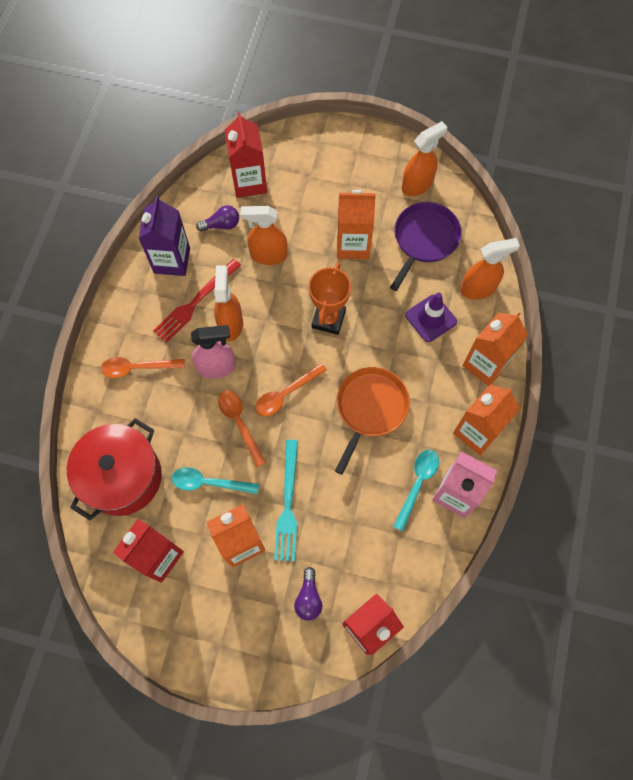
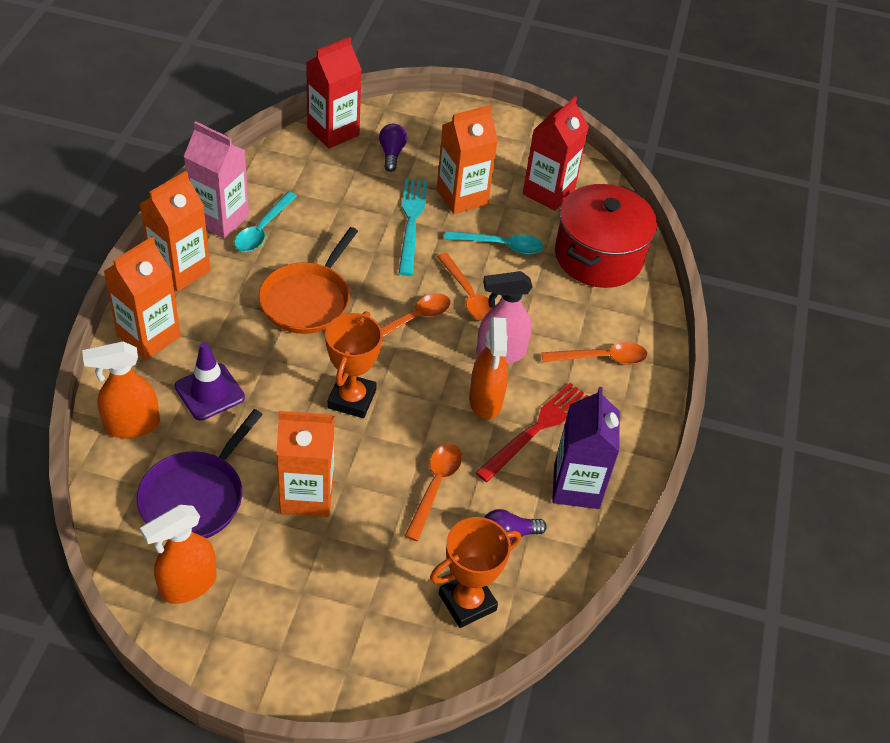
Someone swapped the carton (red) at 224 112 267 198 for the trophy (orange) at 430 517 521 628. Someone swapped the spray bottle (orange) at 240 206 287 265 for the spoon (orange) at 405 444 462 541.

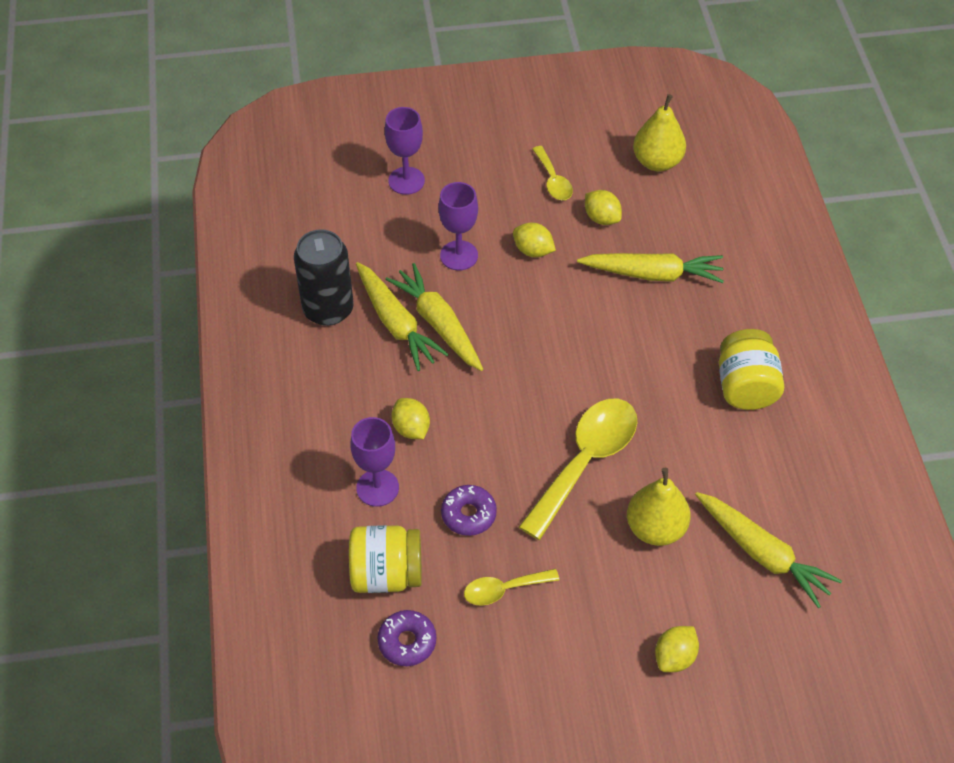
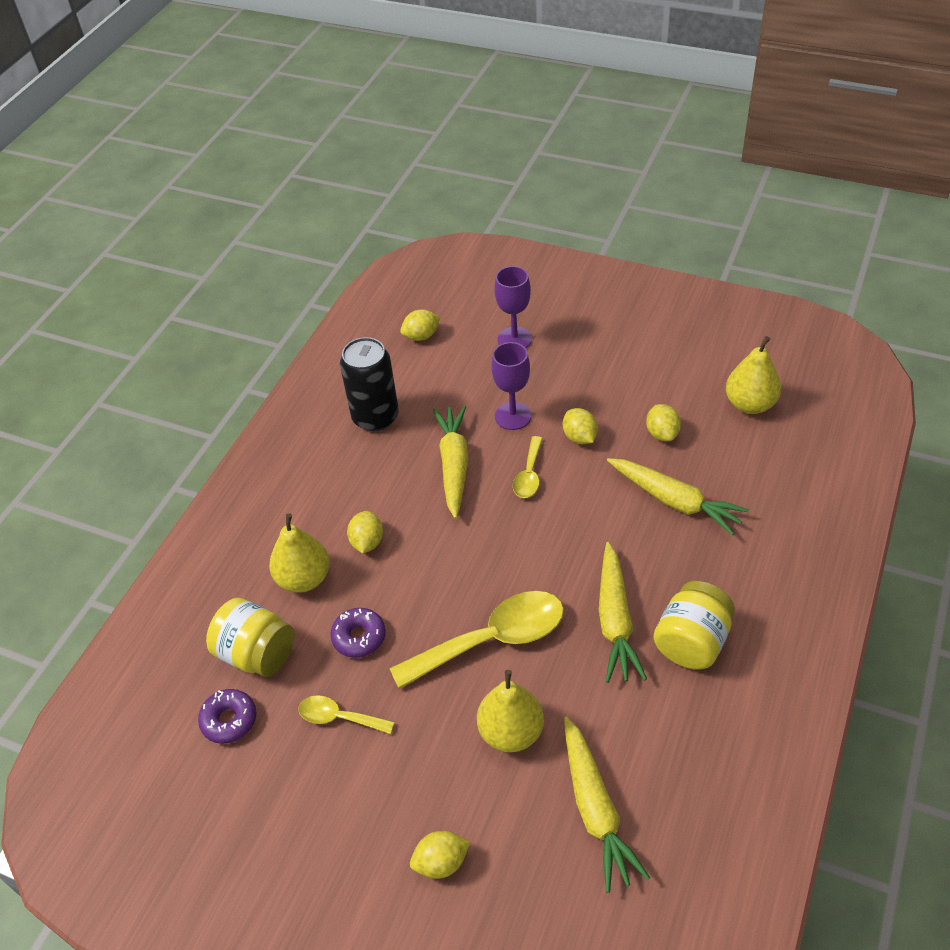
Someone put down the lemon (yellow) at 400 309 440 341. Someone carried the carrot (yellow) from 356 262 449 371 to 599 542 647 683. Someone carried the spoon (yellow) from 533 146 573 200 to 513 436 543 498. Someone swapped the goblet (purple) at 350 417 399 507 for the pear (yellow) at 269 513 330 593.

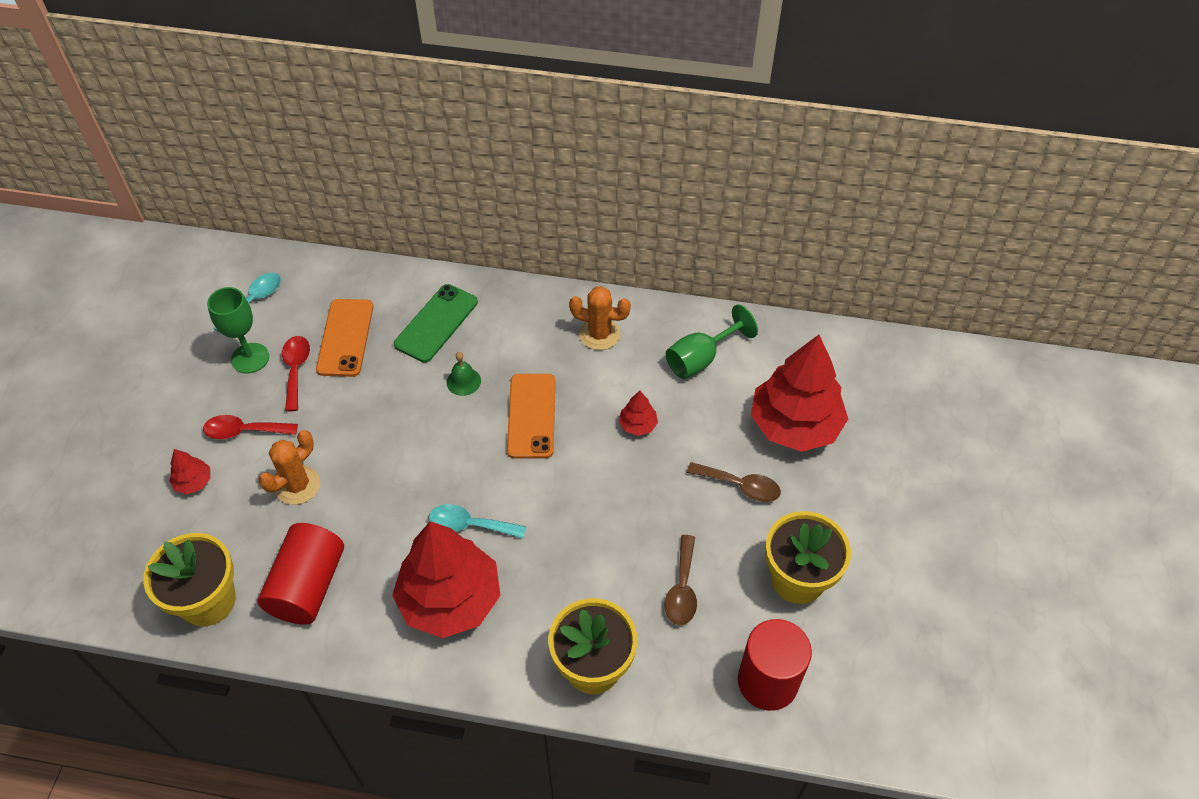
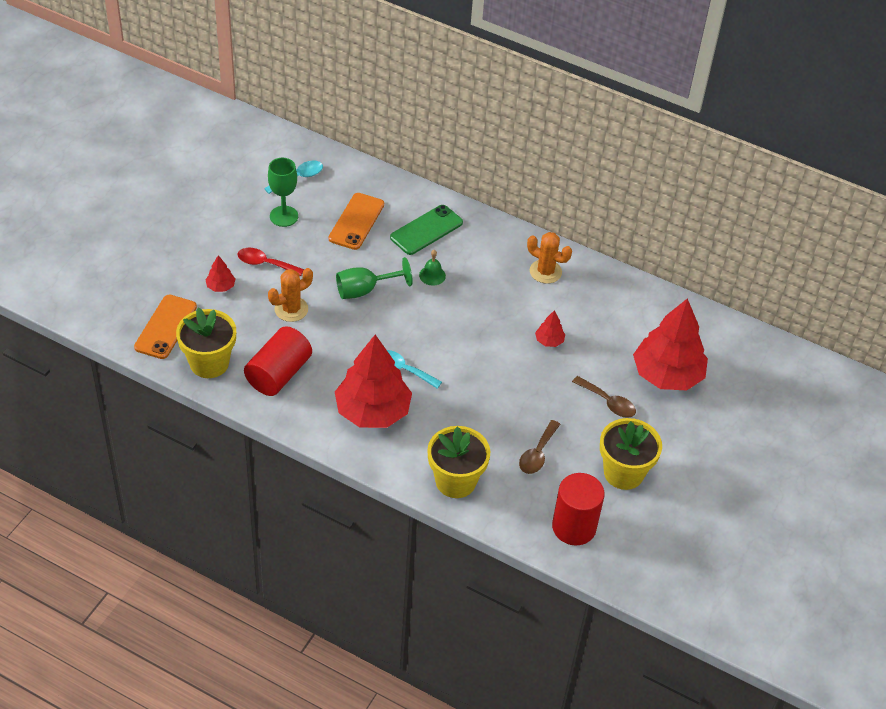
Someone took away the spoon (red) at 282 336 310 412. Someone carried the phone (orange) from 507 374 555 459 to 134 295 197 359. Someone carried the goblet (green) from 666 304 758 379 to 336 257 413 299.

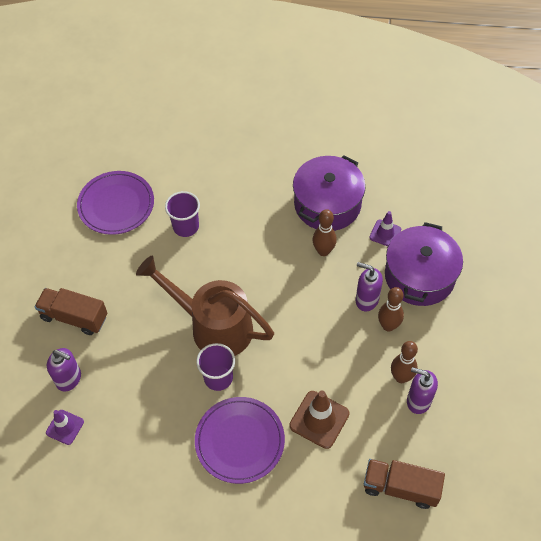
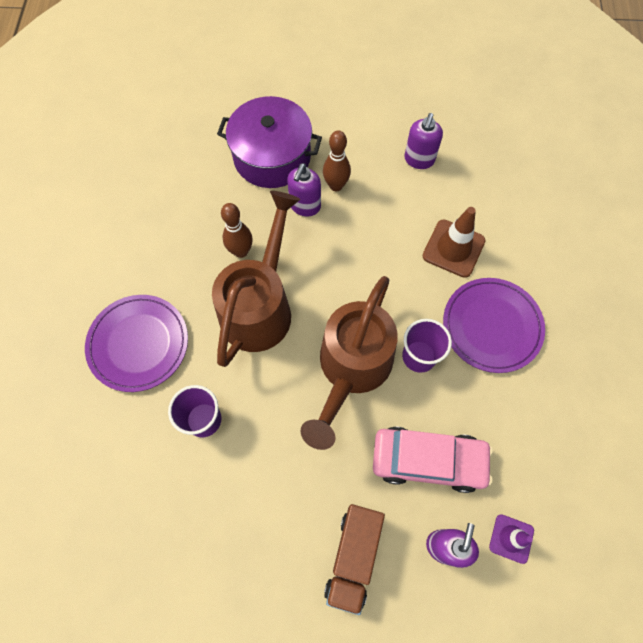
Someone took away the pot (purple) at 293 155 366 231. Someone took away the truck (brown) at 364 459 445 509. Someone took away the traffic cone (purple) at 369 211 401 246. Someone took away the bowling pin (brown) at 391 341 418 383. Someone put down the watering can (brown) at 212 191 300 367. Someone put down the car (pink) at 373 427 493 493. Someone carried the plate (purple) from 77 171 154 235 to 85 295 188 392.

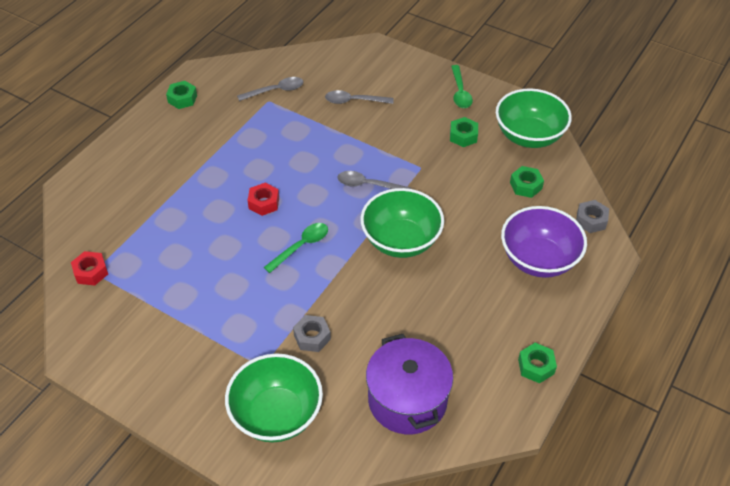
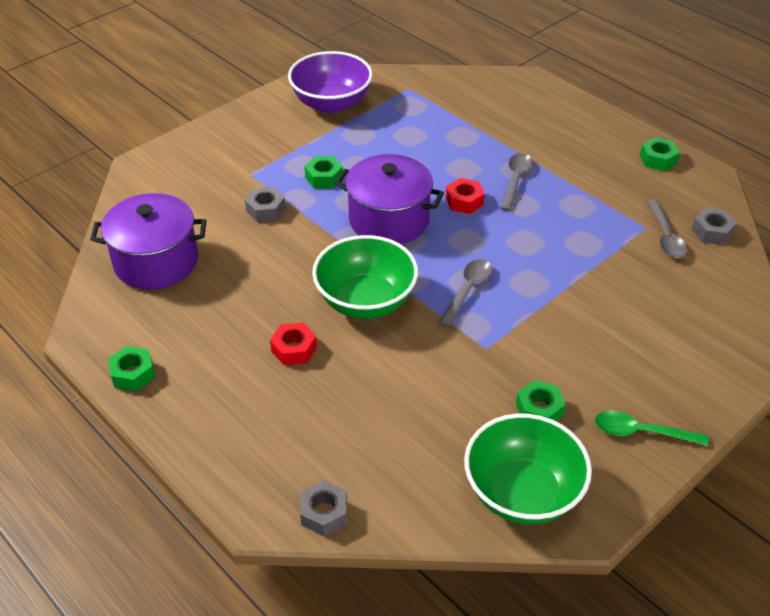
Someone took away the bowl (green) at 225 353 323 442. Someone put down the nut (grey) at 692 208 737 245. Someone carried the nut (red) from 71 251 108 286 to 270 322 317 365. Someone carried the spoon (grey) from 325 90 394 104 to 500 153 533 211. Someone carried the bowl (purple) from 501 206 587 278 to 288 51 372 113. Someone carried the nut (green) from 510 166 544 198 to 304 156 343 189. Someone swapped the spoon (green) at 264 223 328 273 for the pot (purple) at 335 154 444 244.

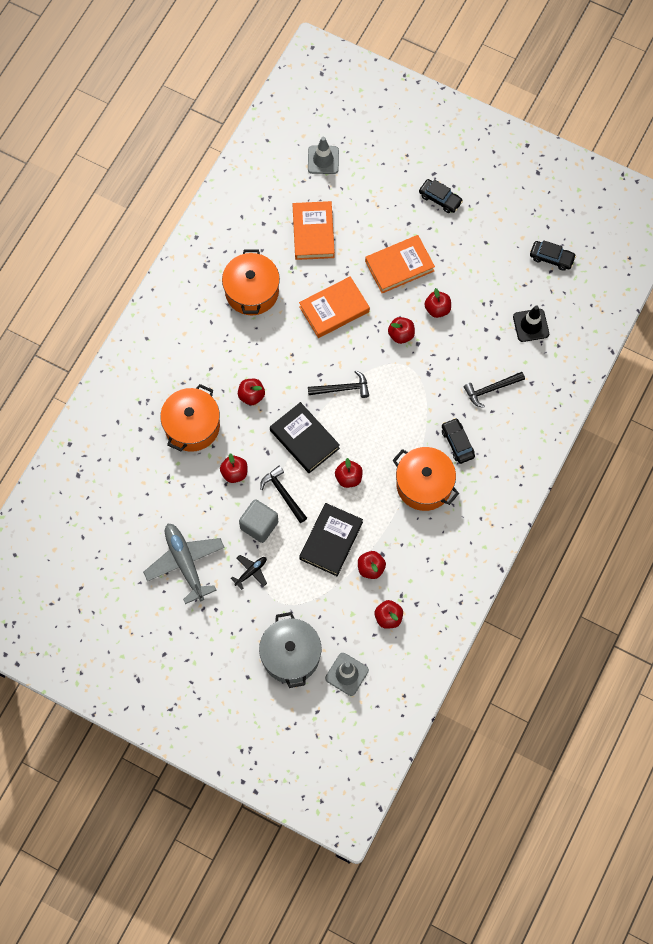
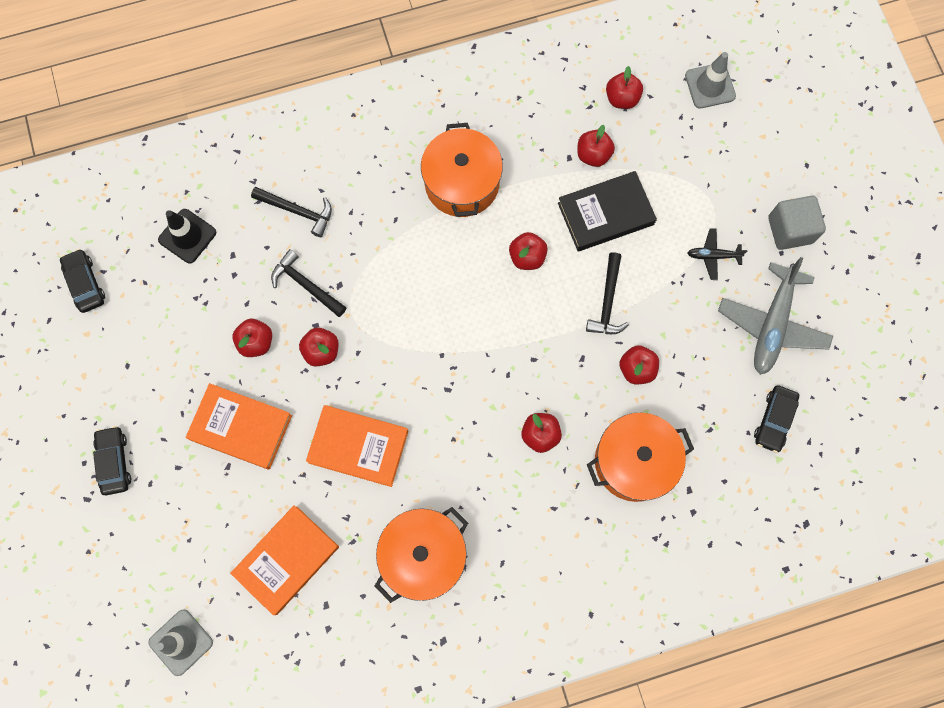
Someone took away the pot (grey) at 259 612 322 688. Someone took away the book (black) at 270 402 340 473. Someone carried the cube (grey) from 239 499 278 543 to 768 196 826 250. Someone carried the hammer (black) from 308 371 369 398 to 271 249 347 317. Someone carried the car (black) from 442 418 475 464 to 754 385 799 453.

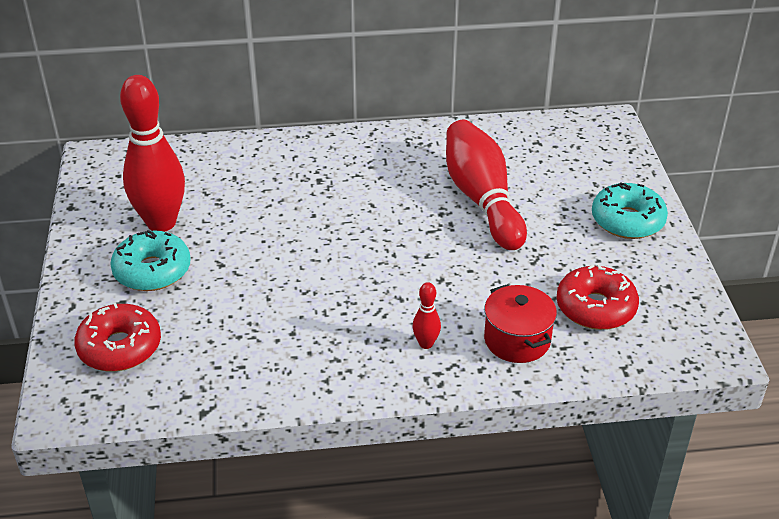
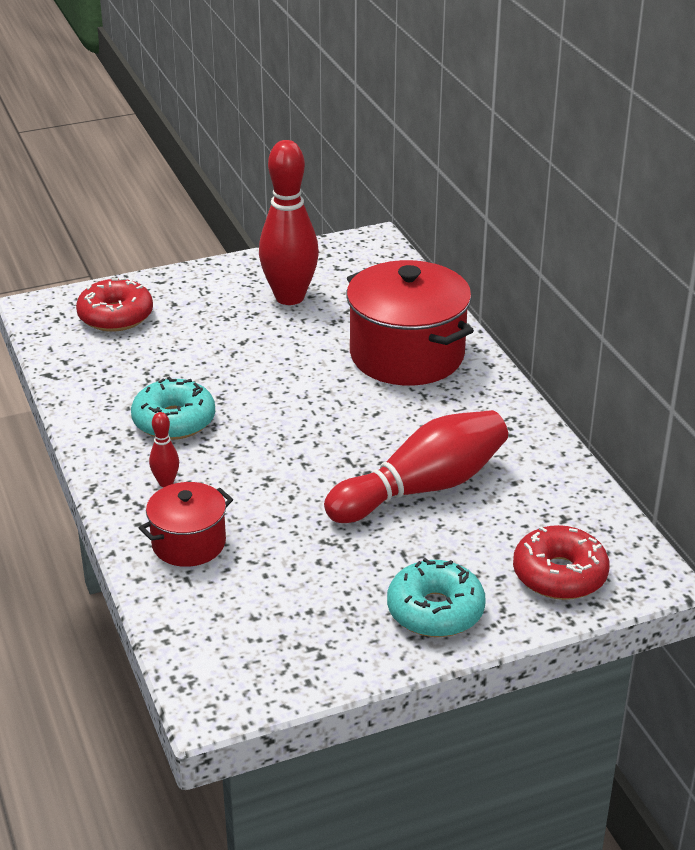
Someone put down the pot (red) at 346 260 474 386. Someone carried the donut (turquoise) from 110 230 191 291 to 131 377 215 440. Someone carried the donut (red) from 556 264 639 330 to 513 525 609 600.

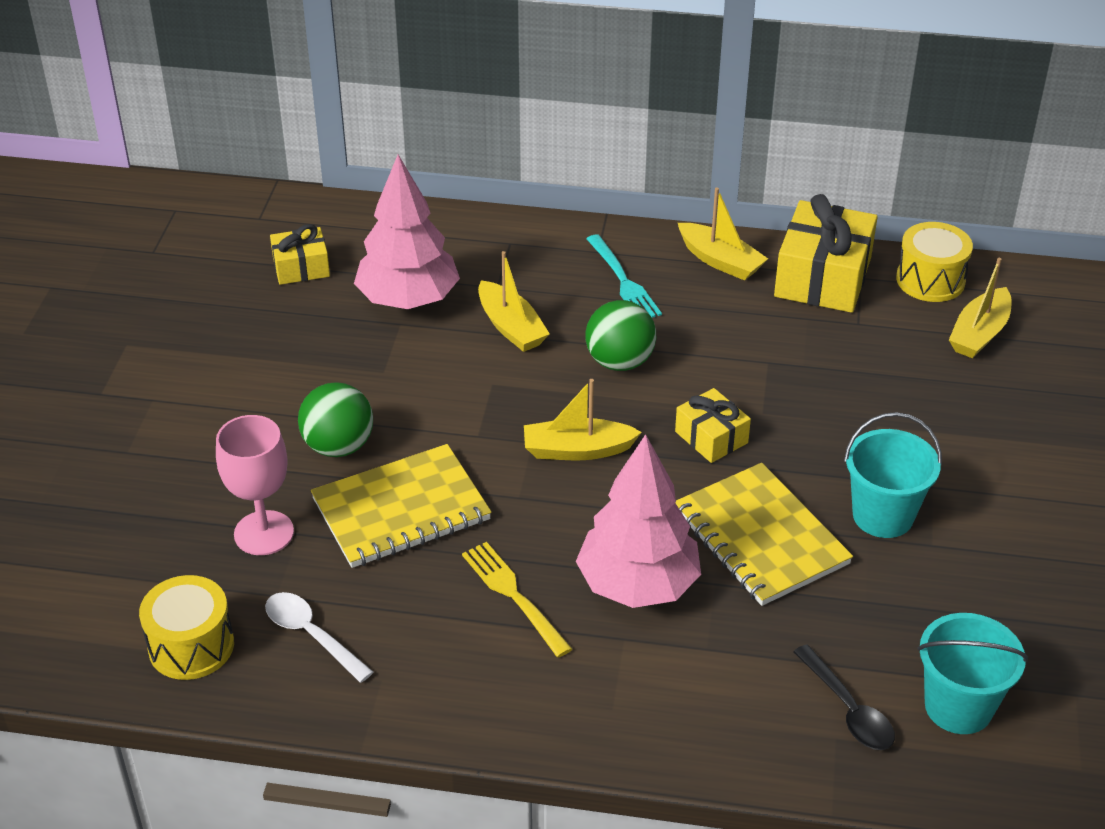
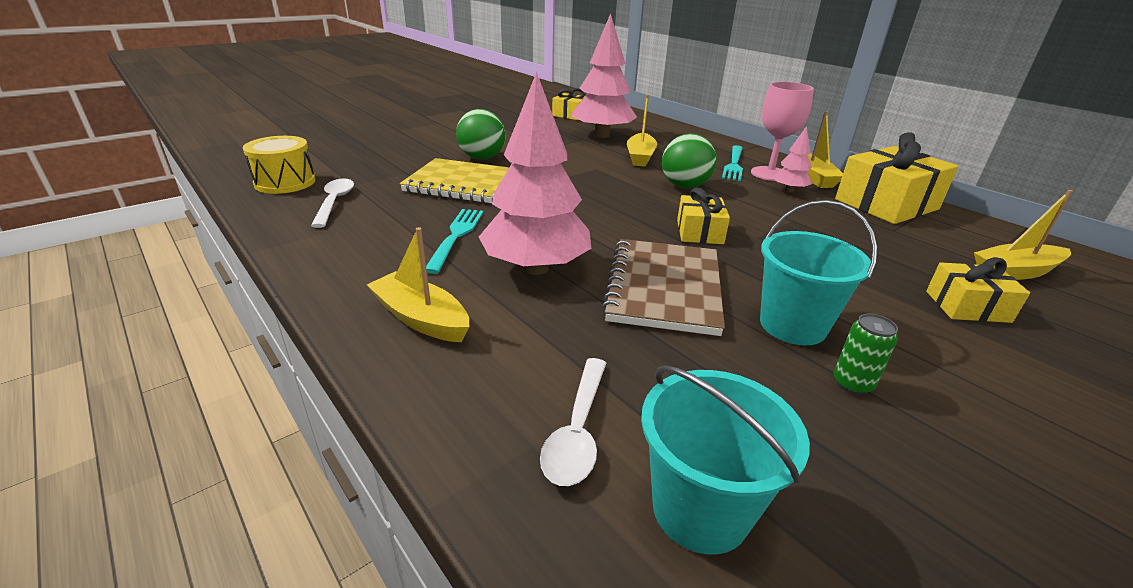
Someone took away the drum (yellow) at 896 222 973 302. Someone put down the tree (pink) at 772 126 812 192. Someone put down the can (green) at 834 313 898 395. Someone put down the gift (yellow) at 926 257 1030 323. Someone carried the goblet (pink) from 216 415 294 555 to 751 82 814 181. Someone carried the boat (yellow) from 524 379 642 460 to 367 227 469 342. Someone repainted the fork (yellow) at 462 542 572 657, which became the fork (turquoise) at 426 209 484 274. Someone repainted the notebook (yellow) at 676 463 853 606, which became the notebook (brown) at 602 239 725 336. Someone repainted the spoon (black) at 793 645 895 750, which became the spoon (white) at 540 358 606 486.

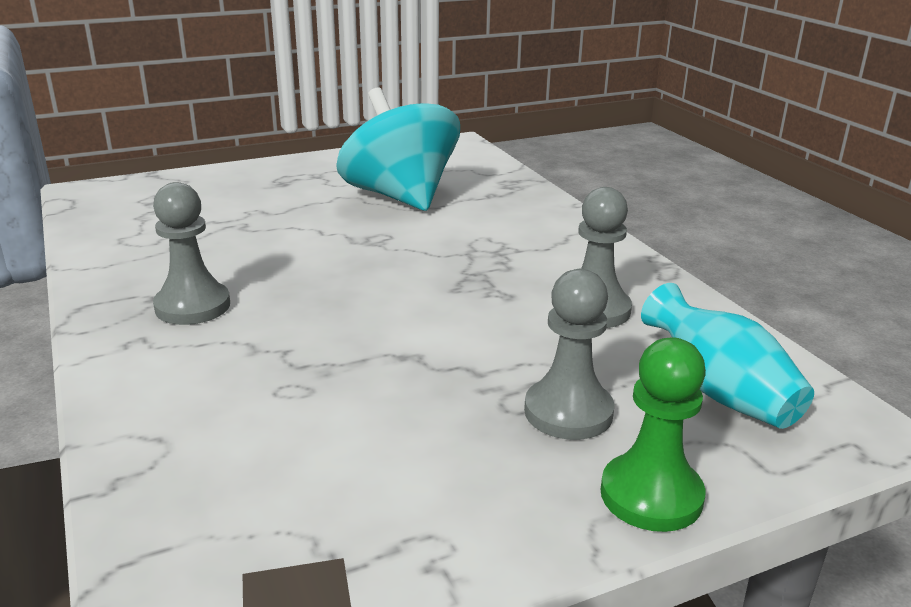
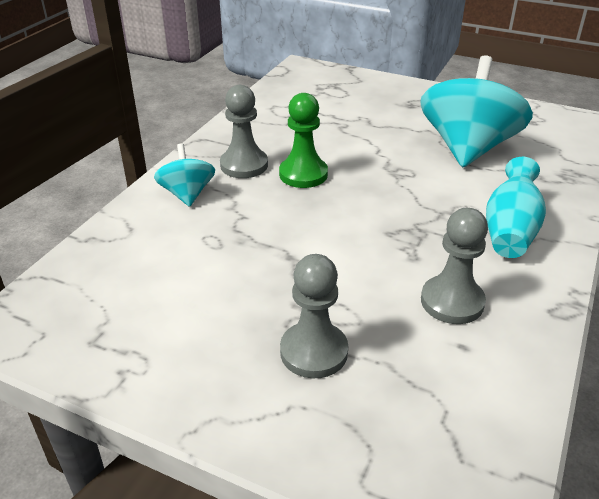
Someone put down the spinning top (turquoise) at 154 144 215 207. Someone carried the pawn (green) from 600 337 706 532 to 279 93 328 188. Someone carried the vase (turquoise) from 641 283 814 429 to 486 157 546 258.

